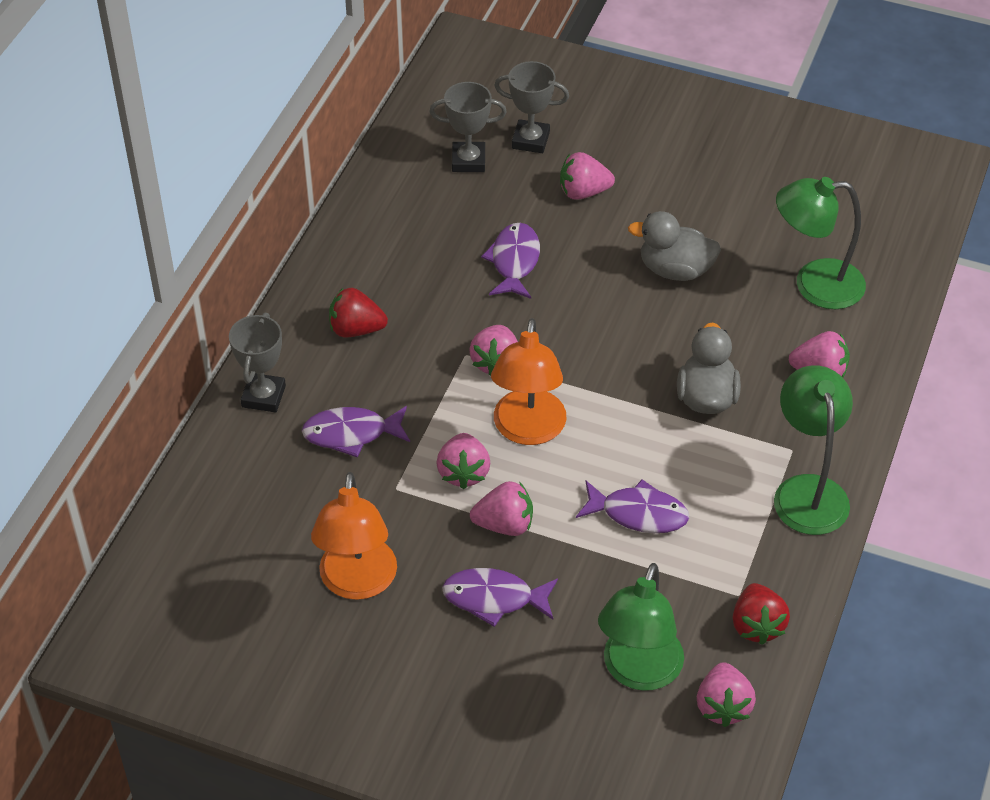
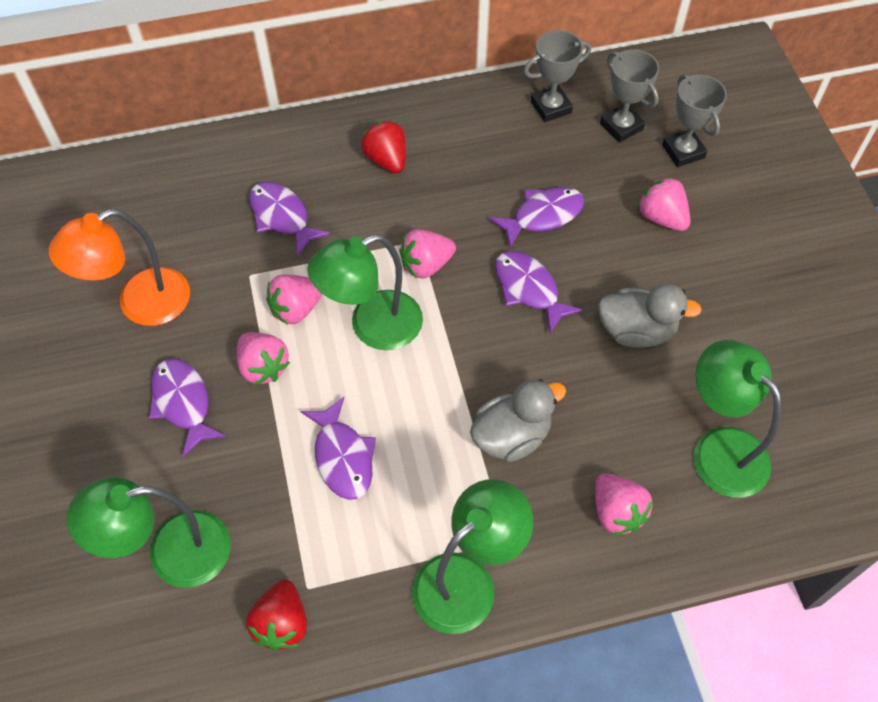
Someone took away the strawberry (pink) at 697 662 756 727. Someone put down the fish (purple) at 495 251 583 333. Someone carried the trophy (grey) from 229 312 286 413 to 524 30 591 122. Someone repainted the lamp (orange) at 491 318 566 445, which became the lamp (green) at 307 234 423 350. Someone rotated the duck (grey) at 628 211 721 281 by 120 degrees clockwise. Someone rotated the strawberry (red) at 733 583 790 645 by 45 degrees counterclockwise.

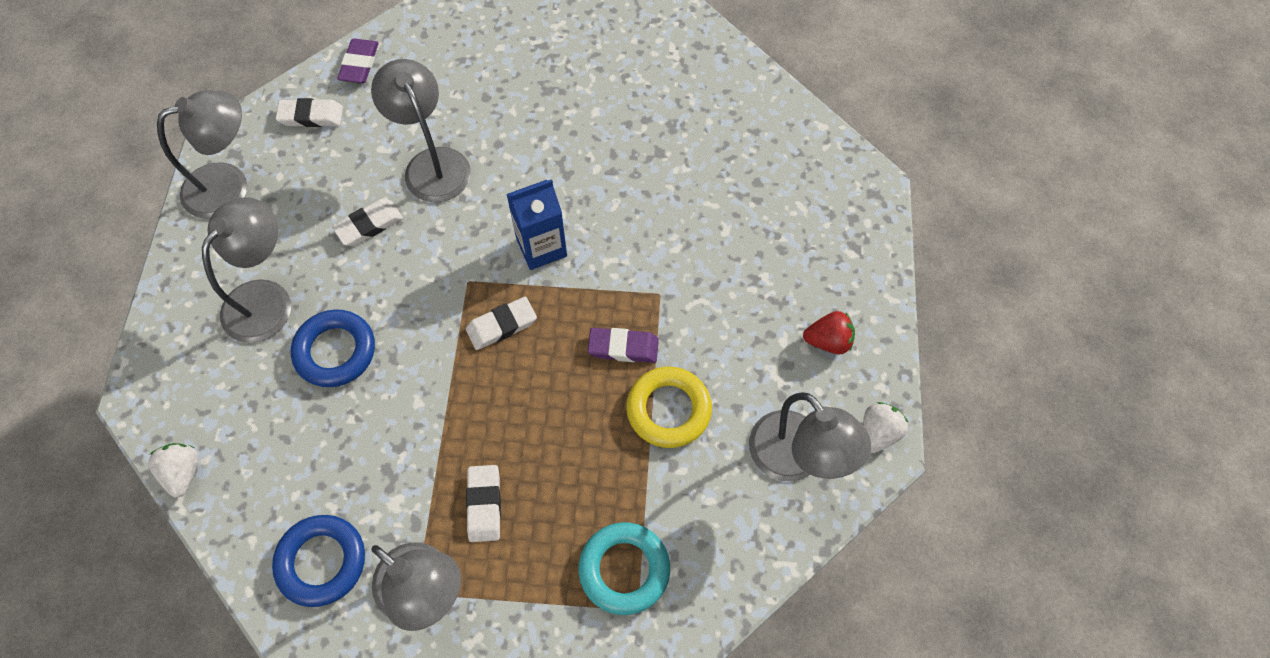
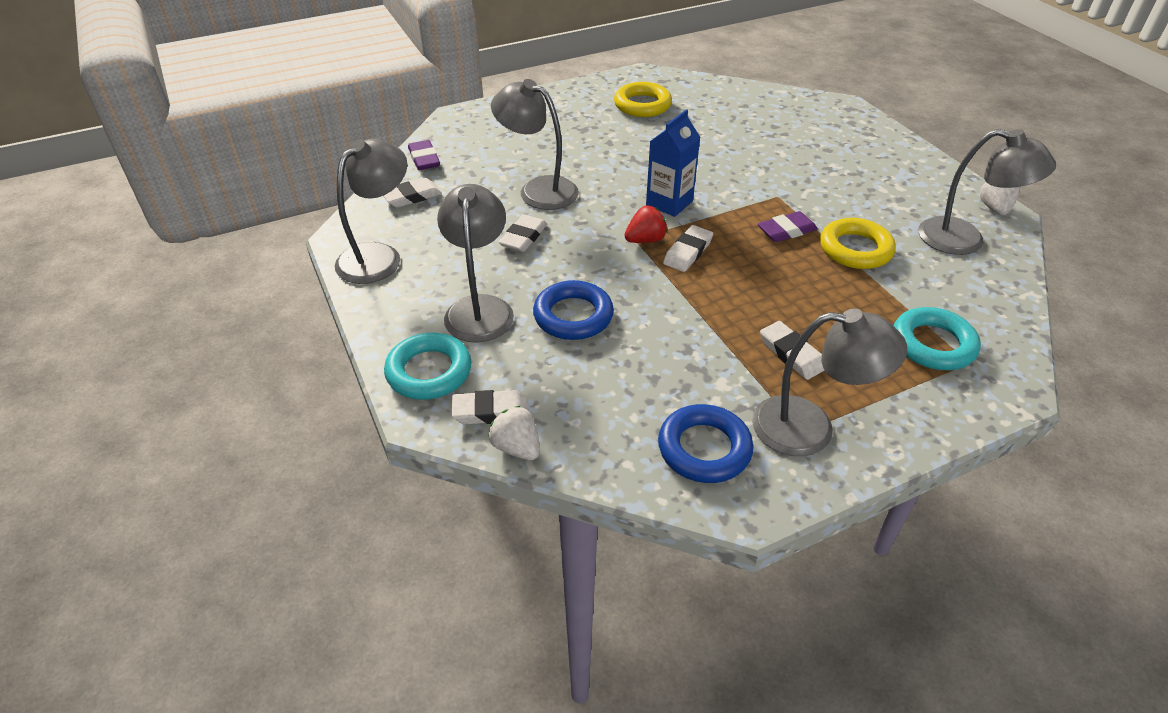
Someone put down the ring (turquoise) at 384 333 471 400. Someone put down the eraser (white) at 452 390 529 424. Someone put down the ring (yellow) at 614 82 672 117. Someone carried the strawberry (red) from 803 311 855 354 to 624 206 668 243.

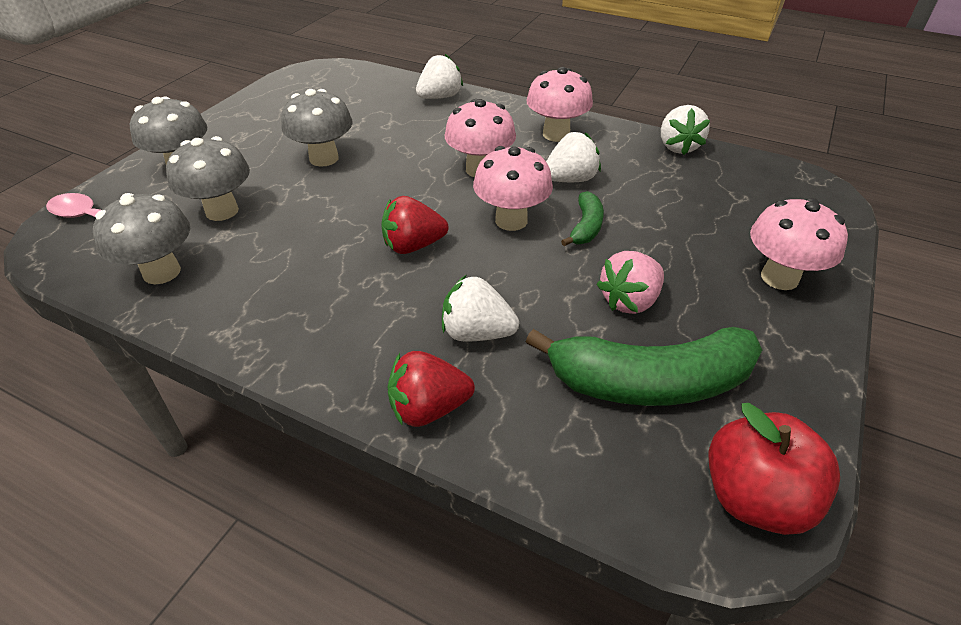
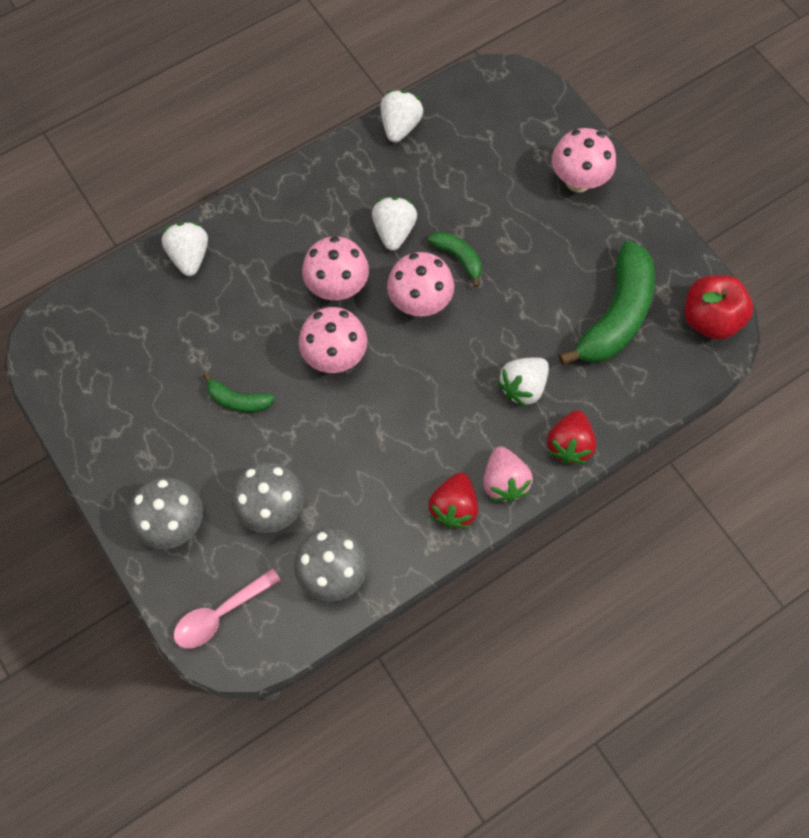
Someone carried the strawberry (red) from 381 196 449 254 to 428 472 478 529. Someone carried the mushroom (pink) from 526 67 593 142 to 299 307 367 373. Someone carried the strawberry (pink) from 596 251 664 314 to 483 446 533 503. Someone swapped the mushroom (grey) at 281 89 352 167 for the banana (green) at 203 372 275 413. Someone rotated the strawberry (white) at 661 105 710 155 by 105 degrees counterclockwise.

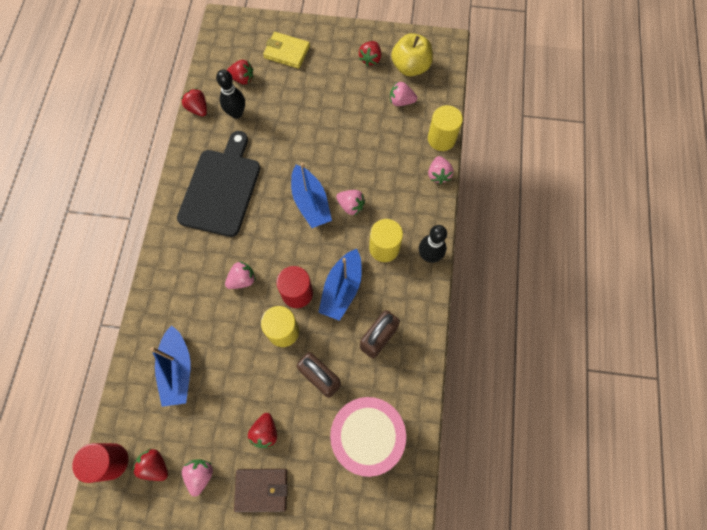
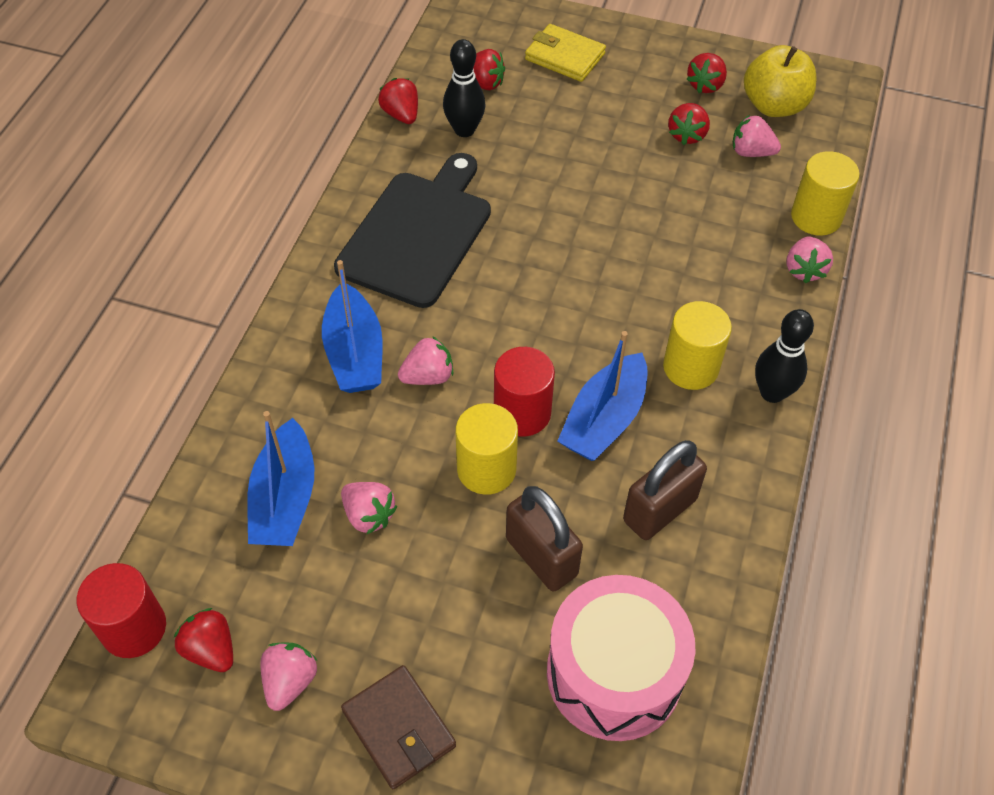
Someone carried the strawberry (red) from 248 413 277 448 to 668 103 710 145. Someone carried the boat (blue) from 291 163 332 228 to 322 260 382 393. Someone carried the strawberry (pink) from 336 190 365 216 to 341 482 397 534. Someone rotated the wallet (brown) at 234 469 288 512 by 45 degrees clockwise.

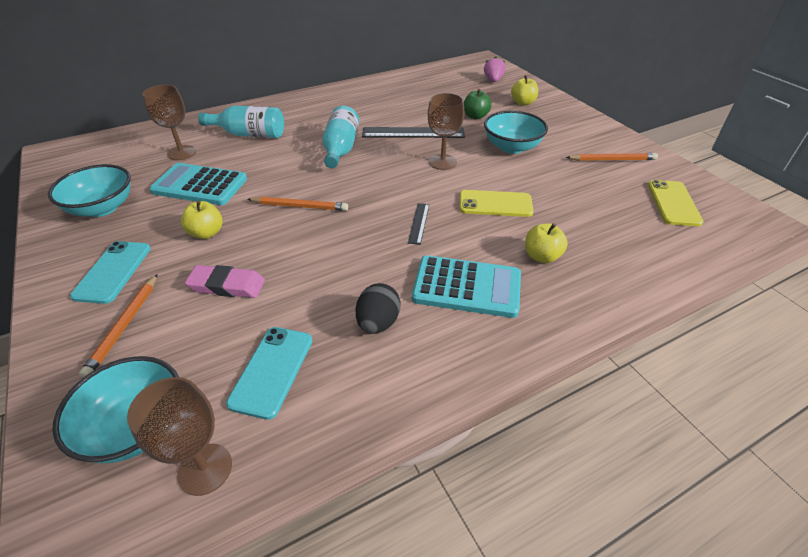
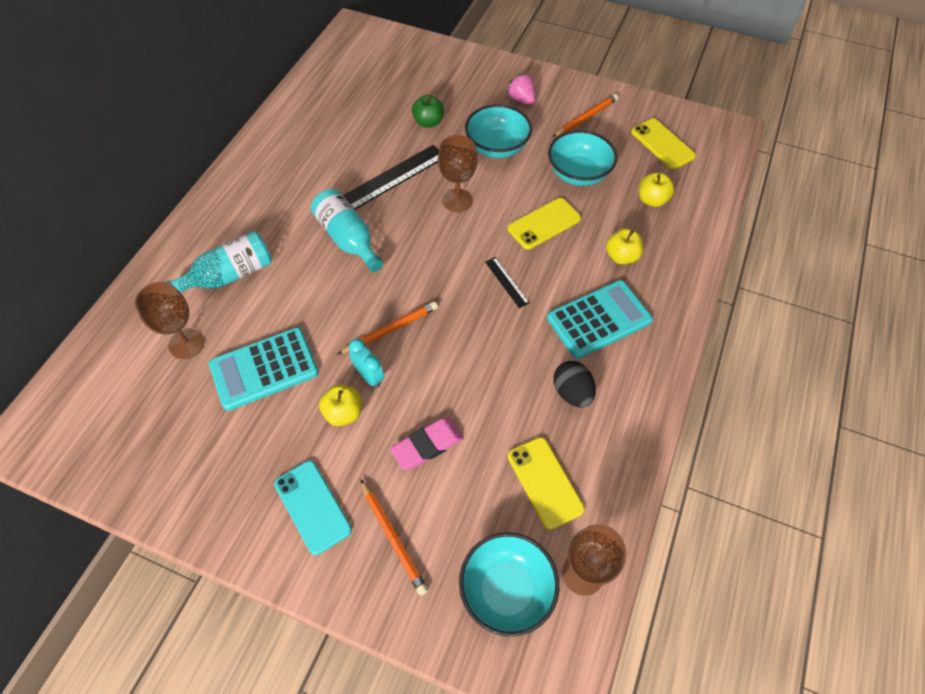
Someone put down the clock (turquoise) at 349 339 384 388. Someone carried the bowl (turquoise) from 48 164 131 217 to 548 130 617 186. Someone carried the strawberry (pink) from 484 56 505 82 to 506 73 535 105. Someone carried the apple (yellow) from 511 75 538 106 to 639 172 675 207. Someone repainted the phone (turquoise) at 226 327 312 420, which became the phone (yellow) at 508 437 585 529.

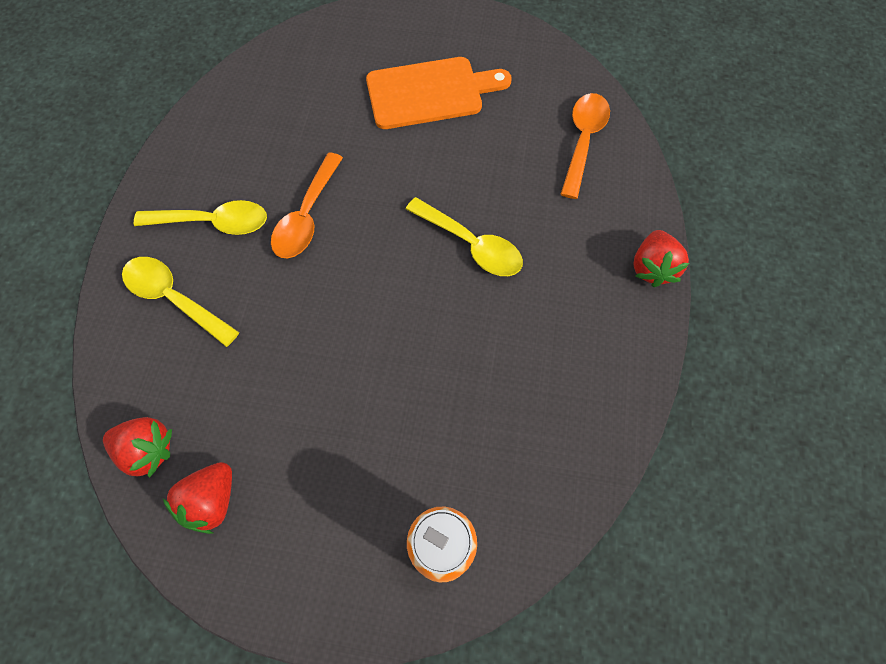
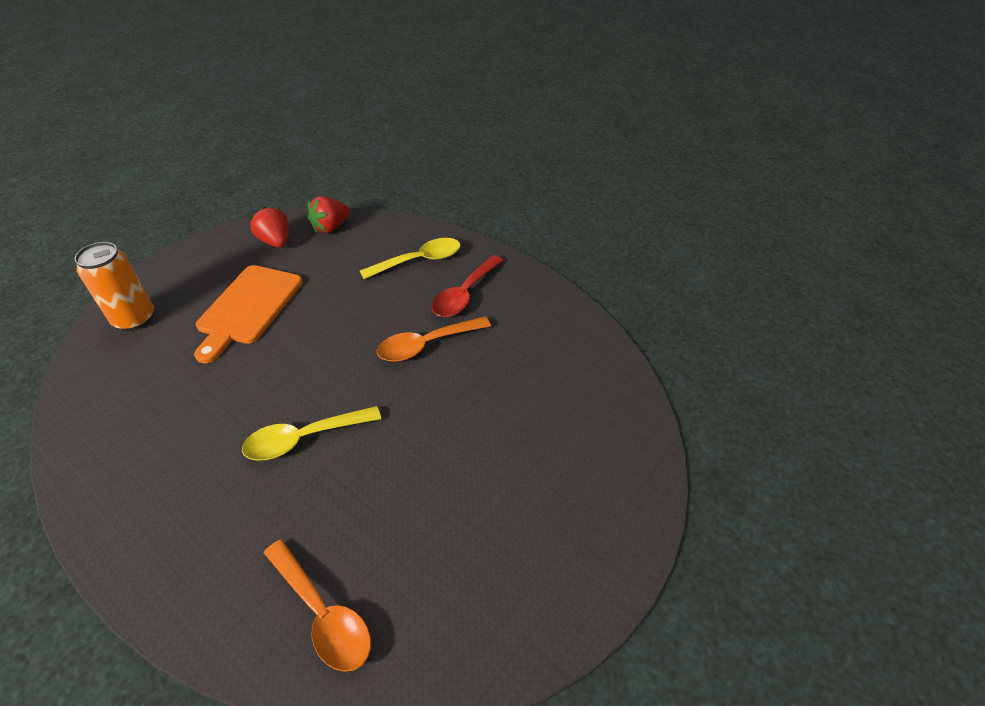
Someone took away the strawberry (red) at 633 230 689 287. Someone carried the cutting board (orange) from 366 57 512 129 to 194 265 303 363. Someone repainted the spoon (yellow) at 134 200 267 235, which became the spoon (red) at 432 255 504 317. Someone rotated the spoon (orange) at 271 152 343 259 by 75 degrees counterclockwise.

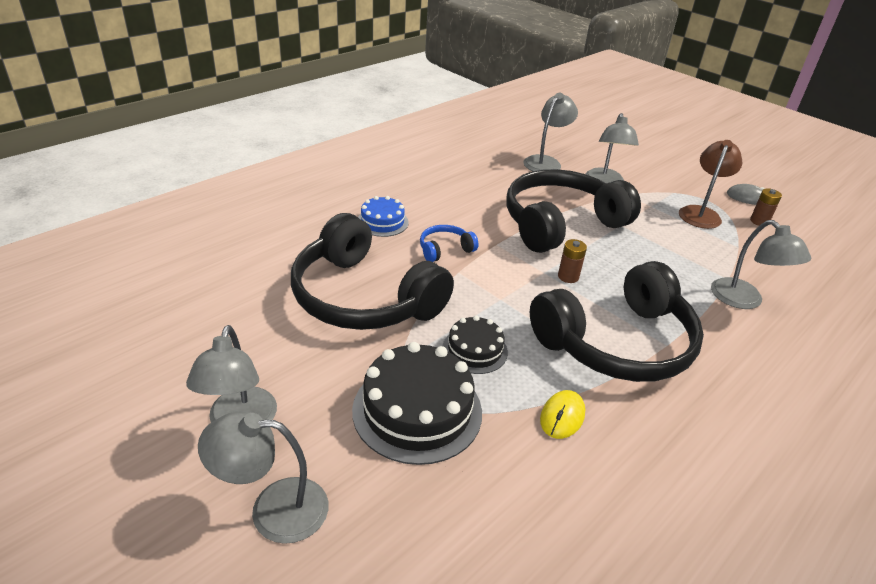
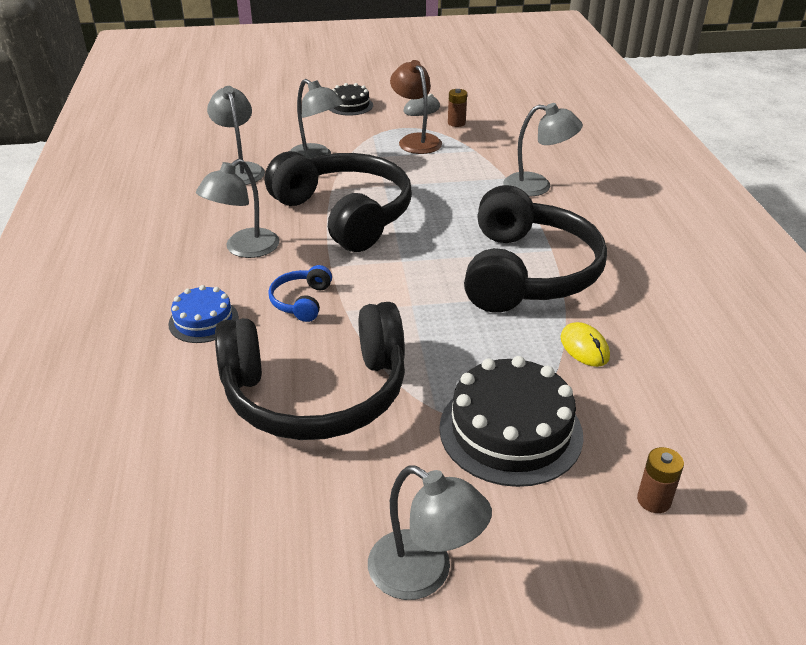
Someone carried the lamp (grey) from 198 411 328 544 to 196 159 280 258. Someone carried the cake (black) from 443 316 508 374 to 330 83 373 116. Someone carried the battery (brown) from 558 239 587 283 to 637 447 684 513. Someone rotated the headphones (black) at 506 169 641 253 by 135 degrees clockwise.

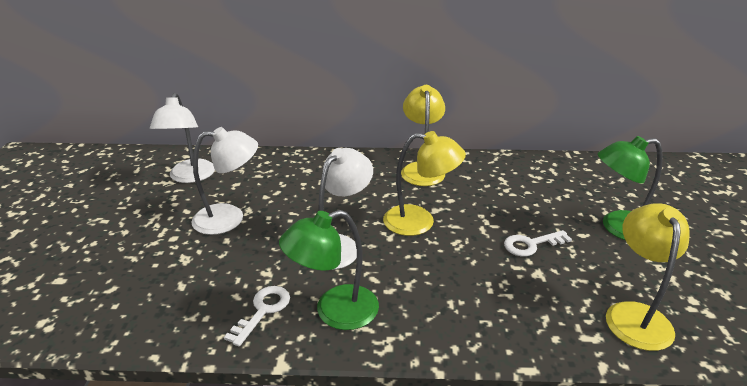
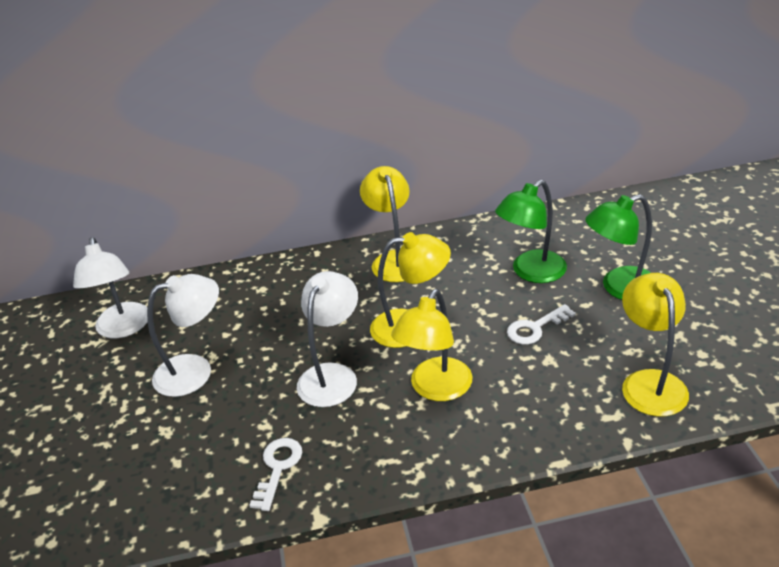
Someone put down the lamp (yellow) at 391 289 472 401. Someone carried the lamp (green) from 279 210 379 330 to 495 180 567 283.

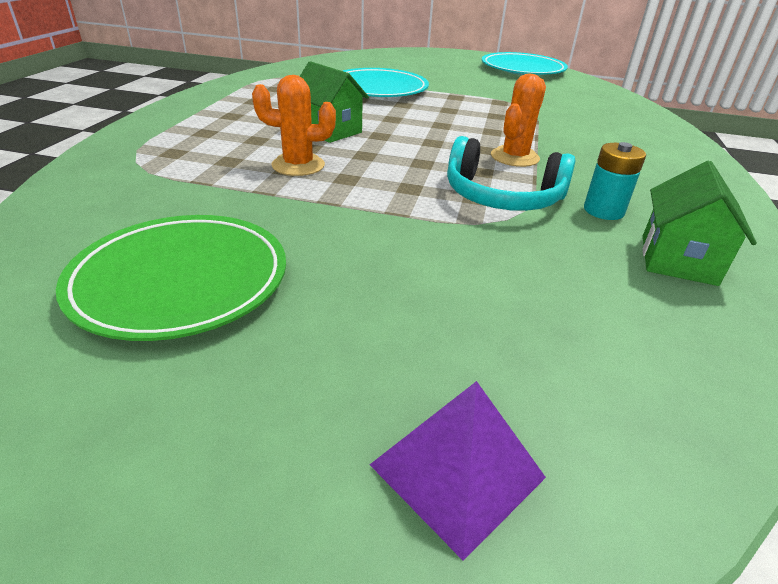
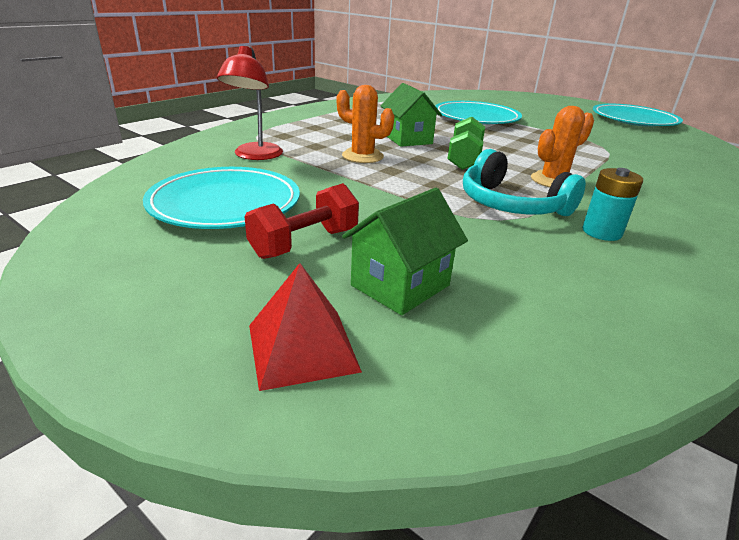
Someone put down the lamp (red) at 217 46 283 160. Someone put down the dumbbell (red) at 245 183 359 259. Someone put down the dumbbell (green) at 448 117 485 170. Someone carried the house (green) from 642 161 757 286 to 342 188 468 315. Someone repainted the plate (green) at 56 215 286 341, which became the plate (turquoise) at 143 167 300 229. Someone repainted the pyramid (purple) at 370 381 546 561, which became the pyramid (red) at 249 263 362 391.

